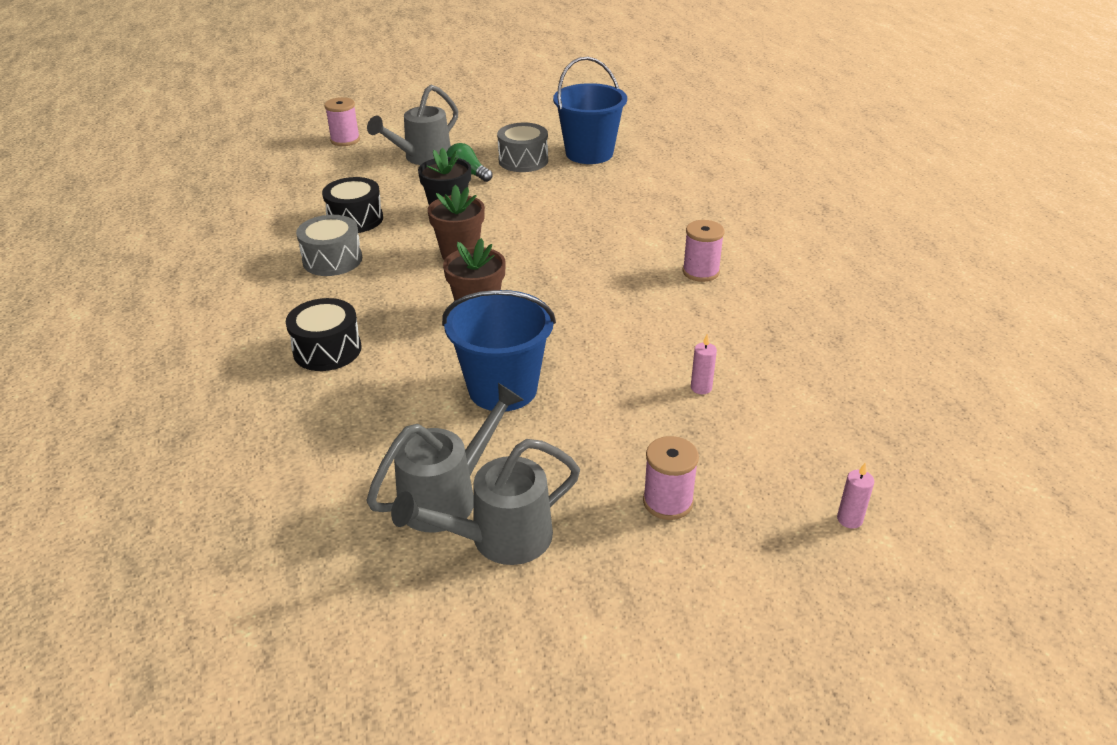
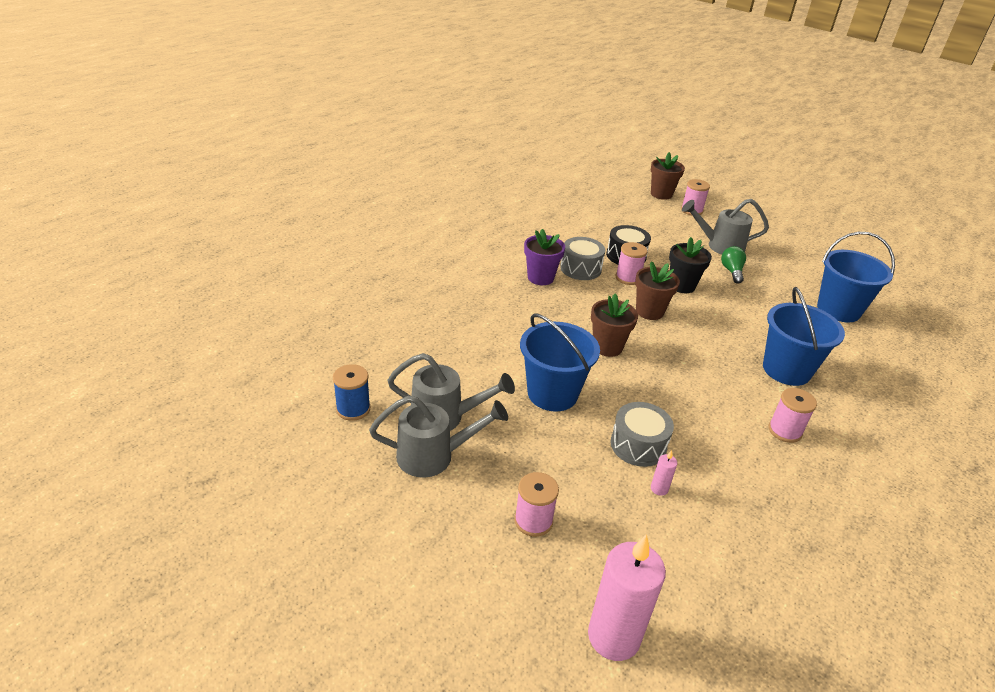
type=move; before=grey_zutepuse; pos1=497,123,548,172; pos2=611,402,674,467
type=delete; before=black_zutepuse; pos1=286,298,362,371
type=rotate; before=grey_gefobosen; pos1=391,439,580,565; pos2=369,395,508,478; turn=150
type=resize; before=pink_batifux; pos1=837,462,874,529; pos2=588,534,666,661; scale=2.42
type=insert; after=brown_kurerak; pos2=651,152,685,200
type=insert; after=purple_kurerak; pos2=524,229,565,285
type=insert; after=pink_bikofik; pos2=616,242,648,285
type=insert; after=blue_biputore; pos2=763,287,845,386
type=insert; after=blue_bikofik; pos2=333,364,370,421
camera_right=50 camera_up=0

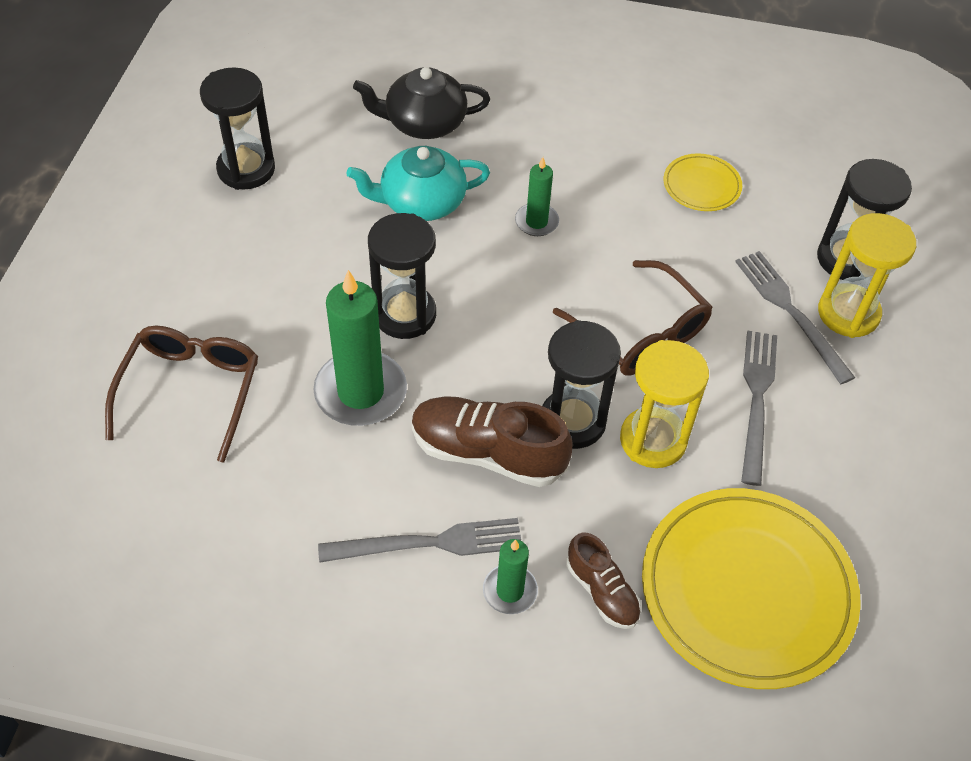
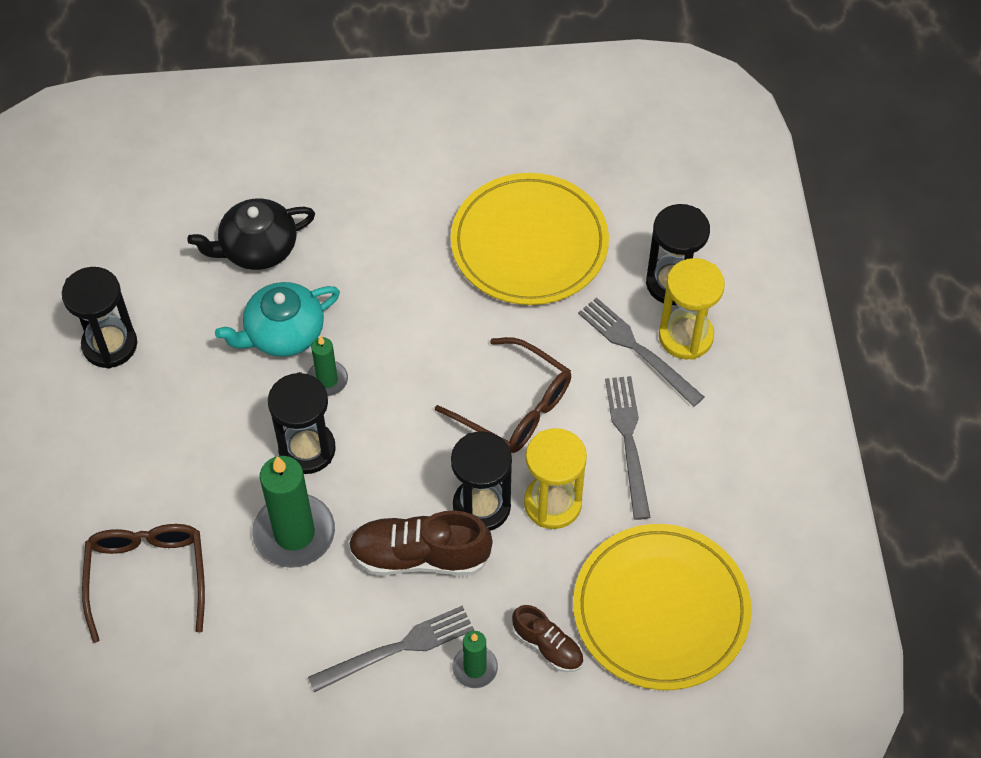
type=resize; before=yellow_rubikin; pos1=663,153,742,211; pos2=451,173,609,305; scale=2.16
type=move; before=green_batifux; pos1=515,157,559,236; pos2=307,336,348,396
camera_right=-15 camera_up=5

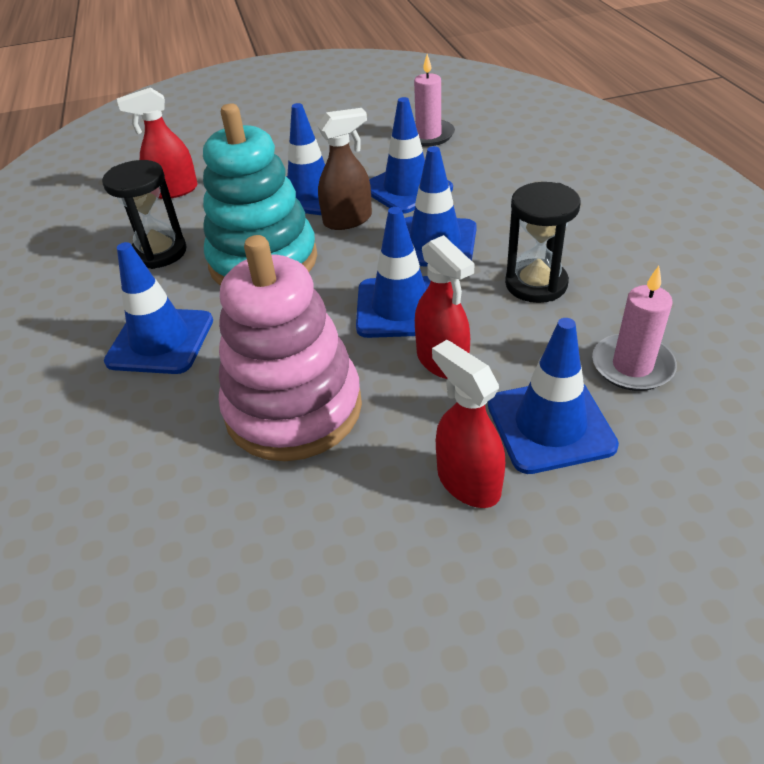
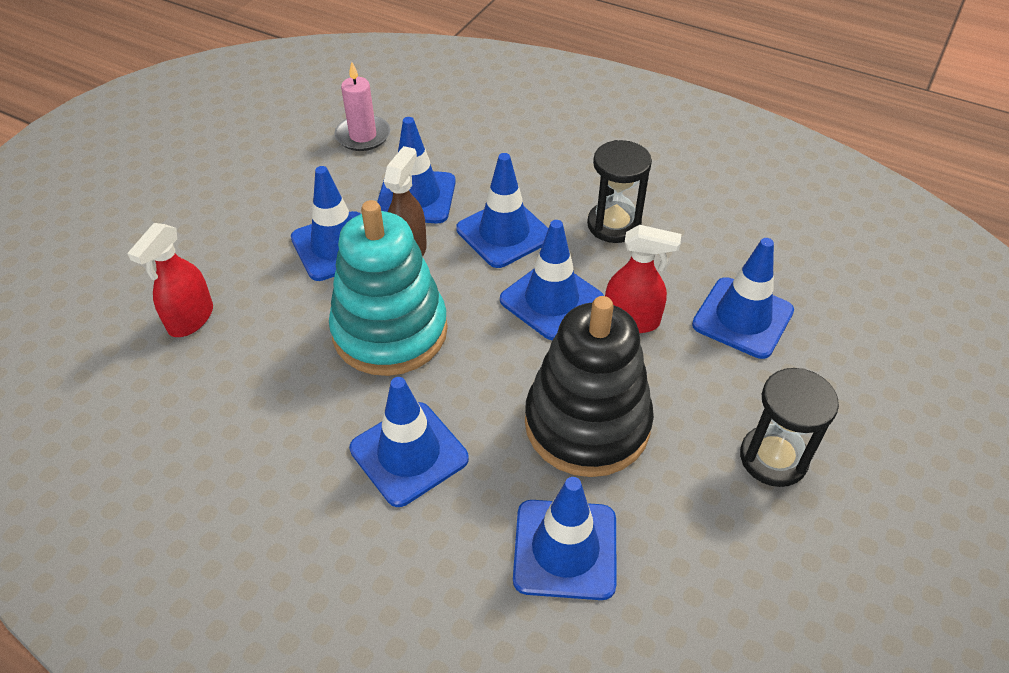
type=move; before=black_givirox; pos1=102,160,187,269; pos2=740,368,839,487
type=recolor; before=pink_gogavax; after=black_gogavax; pos1=219,235,362,461; pos2=525,296,654,477
type=delete; before=pink_batifux; pos1=592,266,677,391
type=delete; before=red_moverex; pos1=432,340,505,508
type=insert; after=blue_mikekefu; pos2=513,477,617,600
camera_right=-50 camera_up=5

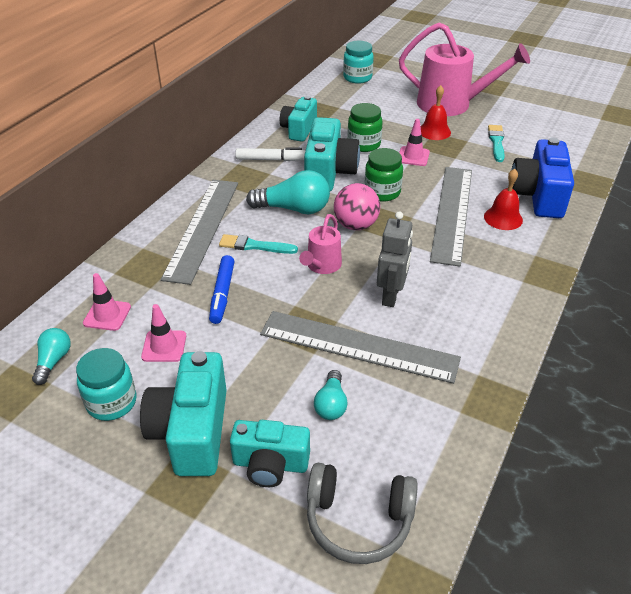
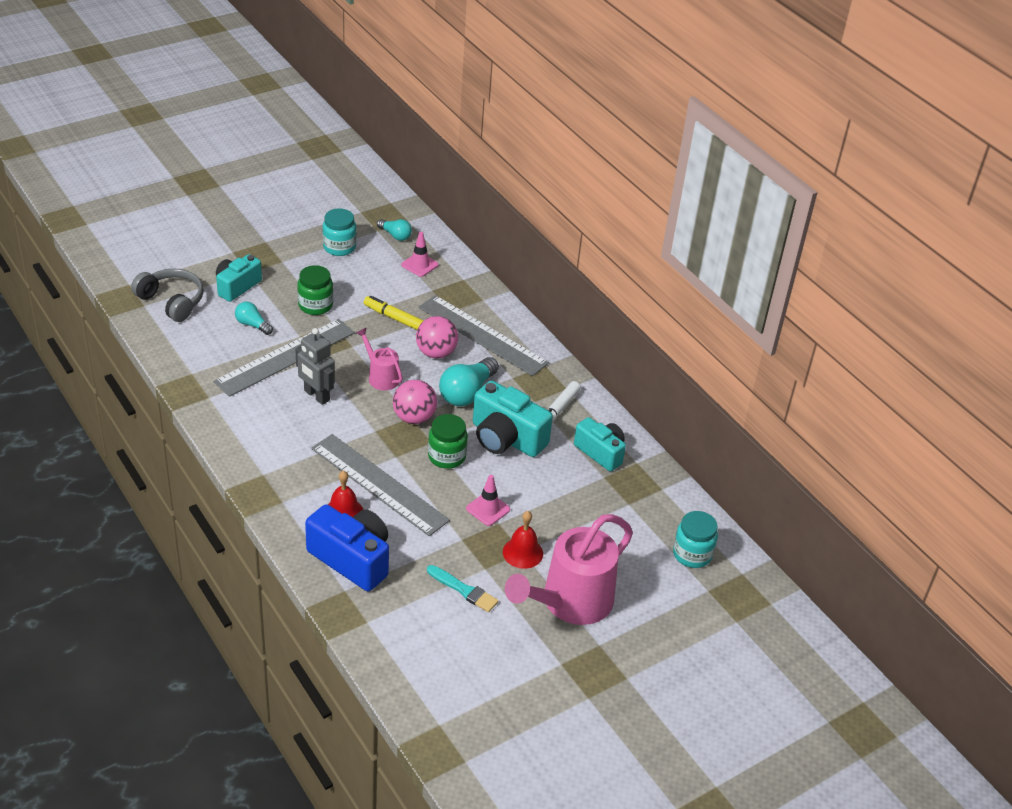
type=move; before=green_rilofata; pos1=347,103,383,152; pos2=297,265,333,315
type=replace; before=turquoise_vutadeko; after=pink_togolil; pos1=219,234,298,254; pos2=416,316,458,358
type=recolor; before=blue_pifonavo; after=yellow_pifonavo; pos1=209,255,235,324; pos2=364,296,424,330
type=delete; before=pink_mikekefu; pos1=141,304,186,362
type=delete; before=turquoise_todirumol; pos1=140,351,227,476
type=rotate; before=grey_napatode; pos1=307,463,418,564; pos2=131,268,204,322; turn=90
camera_right=115 camera_up=0

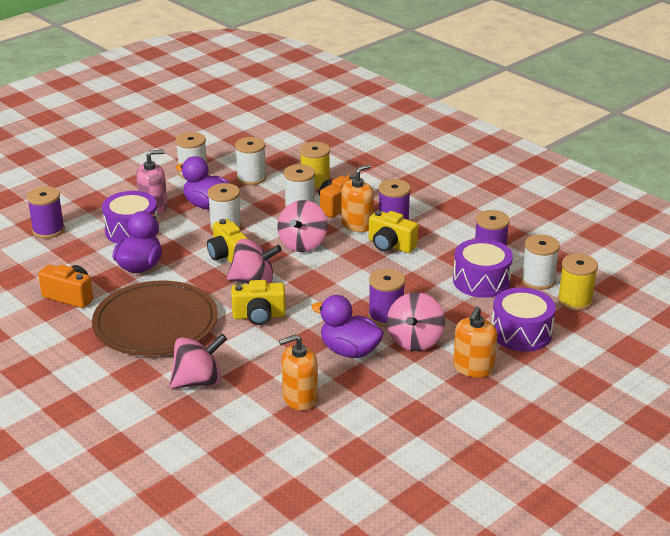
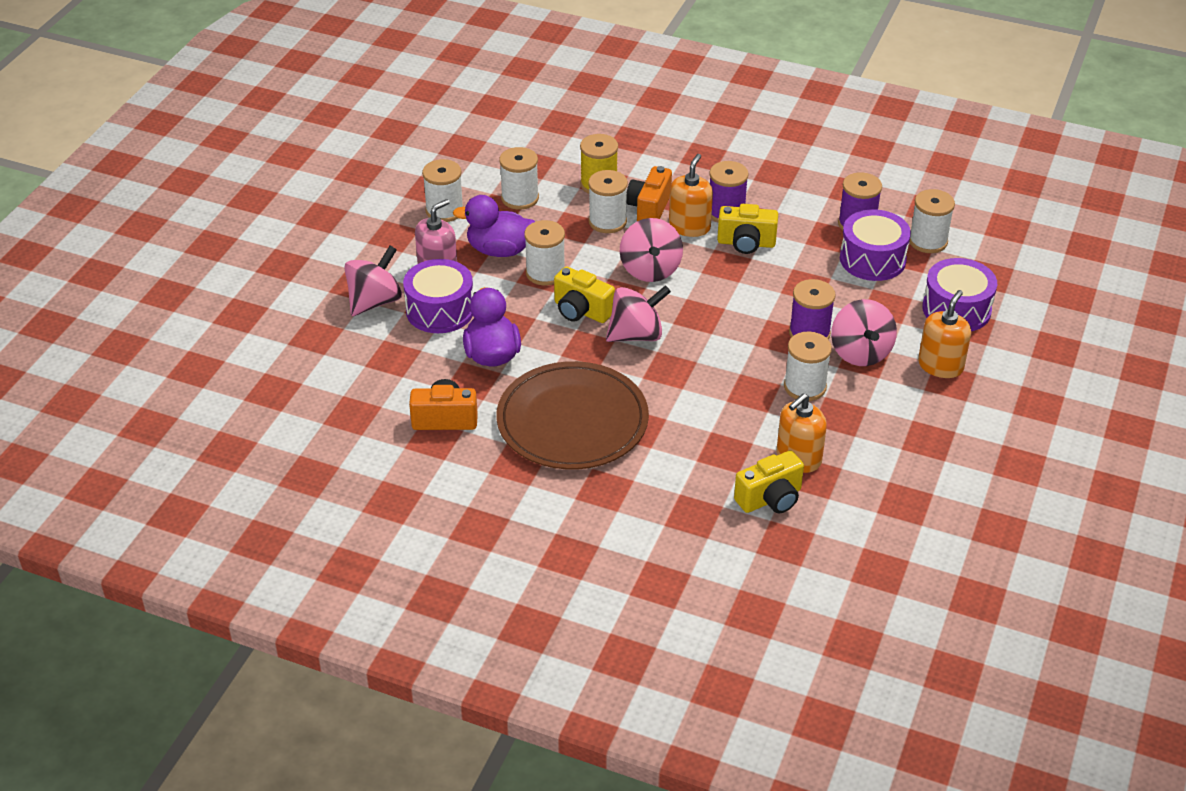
type=delete; before=purple_bikofik; pos1=27,186,65,239
type=delete; before=yellow_bikofik; pos1=558,254,598,311
type=move; before=yellow_todirumol; pos1=231,280,286,325; pos2=734,450,804,513
type=replace; before=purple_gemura; after=white_bikofik; pos1=311,295,384,358; pos2=784,332,832,401
type=rotate; before=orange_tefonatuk; pos1=453,307,497,378; pos2=918,290,971,378; turn=-150
type=move; before=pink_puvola; pos1=169,334,227,389; pos2=344,246,402,316
camera_right=-25 camera_up=10

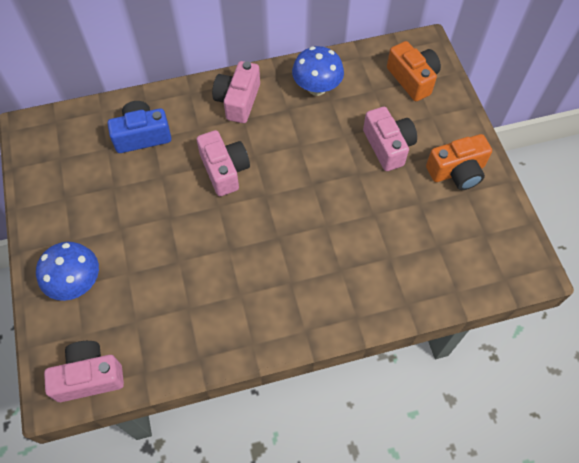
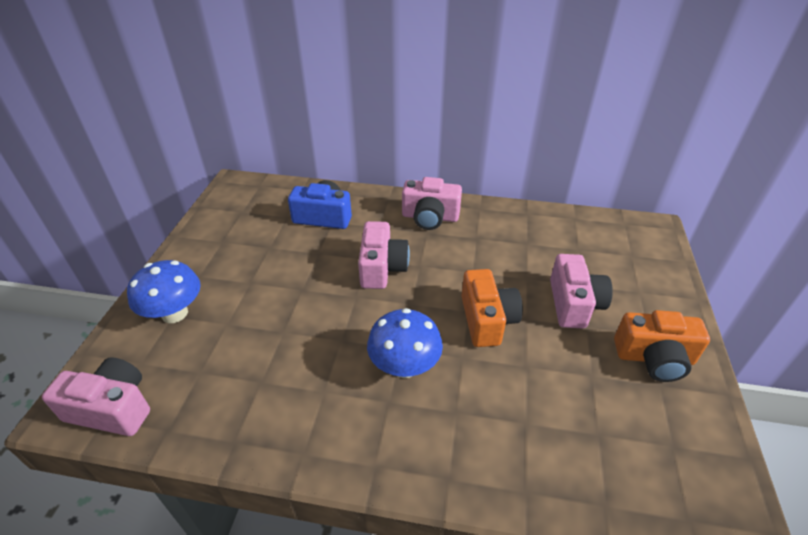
type=move; before=orange_todirumol; pos1=387,41,441,101; pos2=461,269,523,347
type=move; before=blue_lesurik; pos1=292,46,344,96; pos2=367,308,443,378
type=rotate; before=pink_todirumol; pos1=212,61,260,123; pos2=402,177,462,230; turn=-120
camera_right=25 camera_up=-20

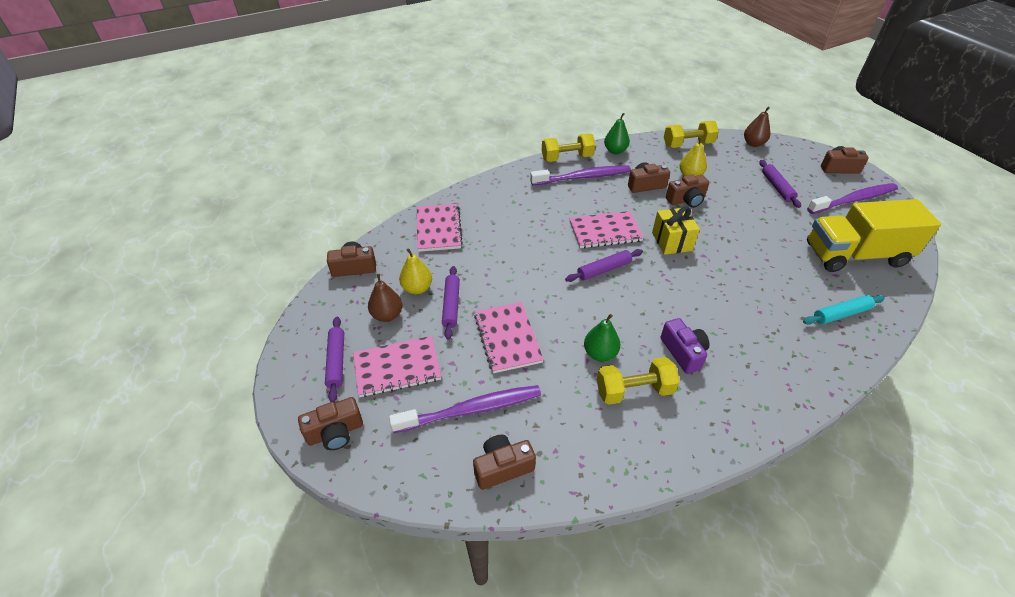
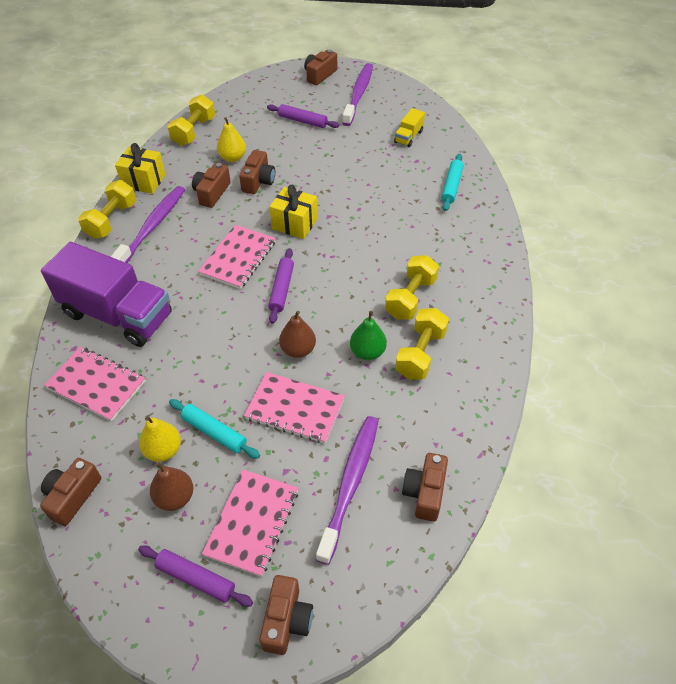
type=move; before=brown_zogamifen; pos1=744,107,770,147; pos2=279,311,316,358
type=replace; before=green_zogamifen; after=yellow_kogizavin; pos1=604,113,630,154; pos2=115,143,166,194
type=resize; before=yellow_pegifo; pos1=807,199,941,272; pos2=394,108,425,147; scale=0.42
type=recolor; before=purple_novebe; after=turquoise_novebe; pos1=442,266,460,340; pos2=169,399,260,459
type=replace; before=purple_todirumol; after=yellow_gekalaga; pos1=661,318,709,374; pos2=385,255,439,320
type=insert; after=purple_pegifo; pos2=41,242,172,347
camera_right=-55 camera_up=5

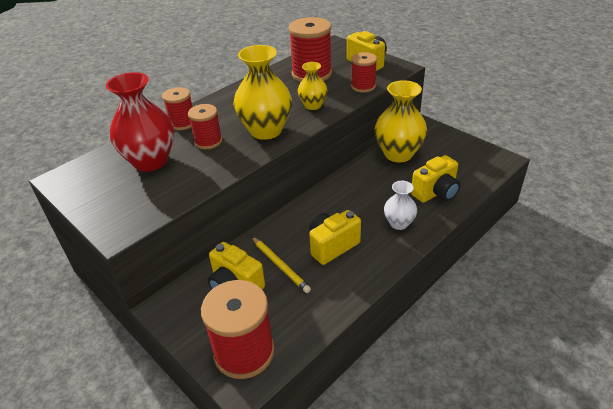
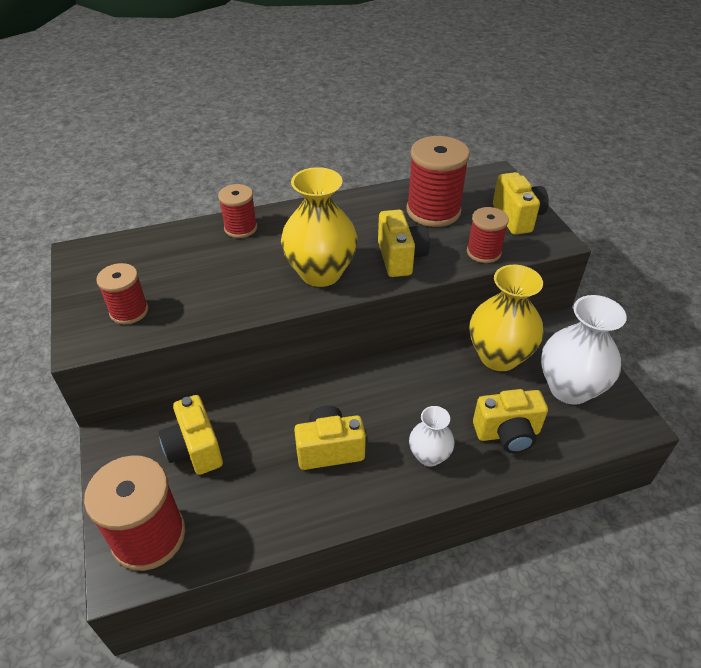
type=replace; before=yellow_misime; after=yellow_todirumol; pos1=298,62,327,110; pos2=378,210,430,277
type=delete; before=red_misime; pos1=106,72,174,172
type=move; before=red_bikofik; pos1=188,104,222,149; pos2=96,263,148,324
type=delete; before=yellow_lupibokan; pos1=252,237,311,293
type=insert; after=white_misime; pos2=541,295,627,405
camera_right=25 camera_up=5

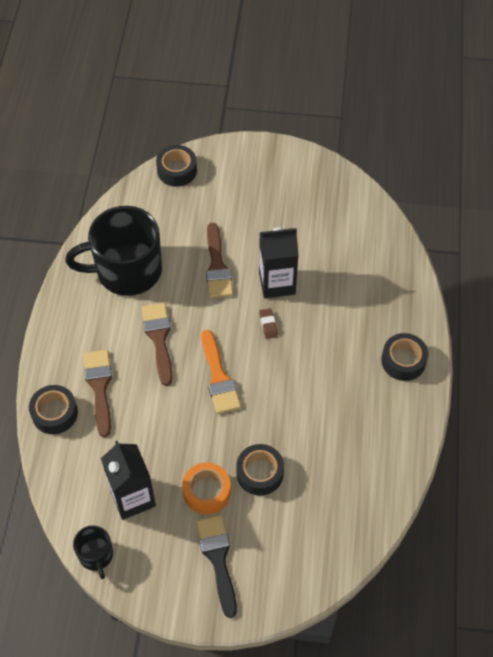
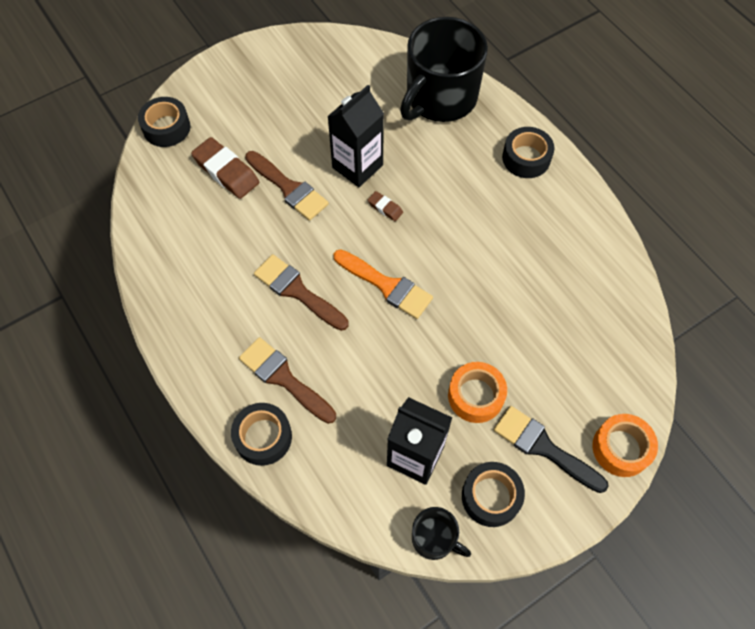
type=move; before=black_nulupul; pos1=65,206,162,296; pos2=400,17,488,122
type=move; before=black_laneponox; pos1=236,444,284,496; pos2=462,462,525,527
type=insert; after=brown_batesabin; pos2=191,137,259,199
type=insert; after=orange_laneponox; pos2=593,414,658,477
camera_right=-40 camera_up=5

